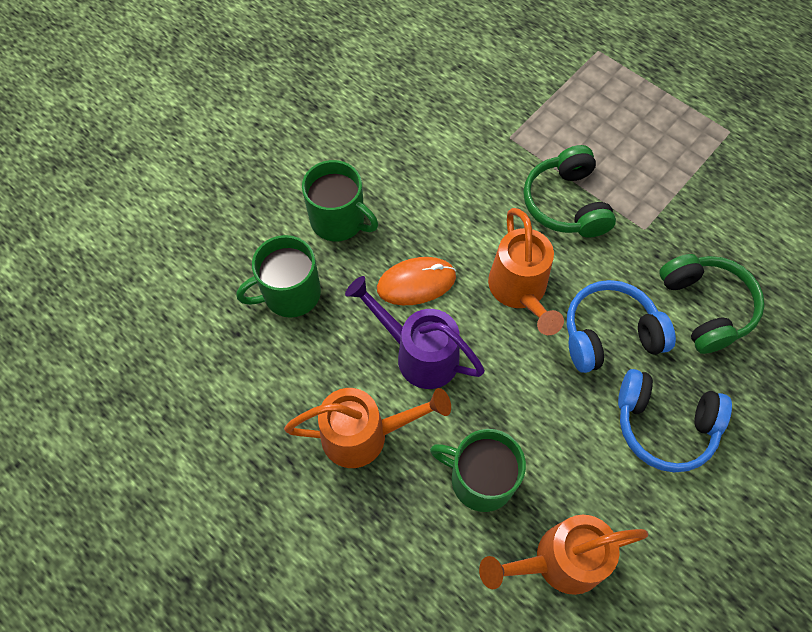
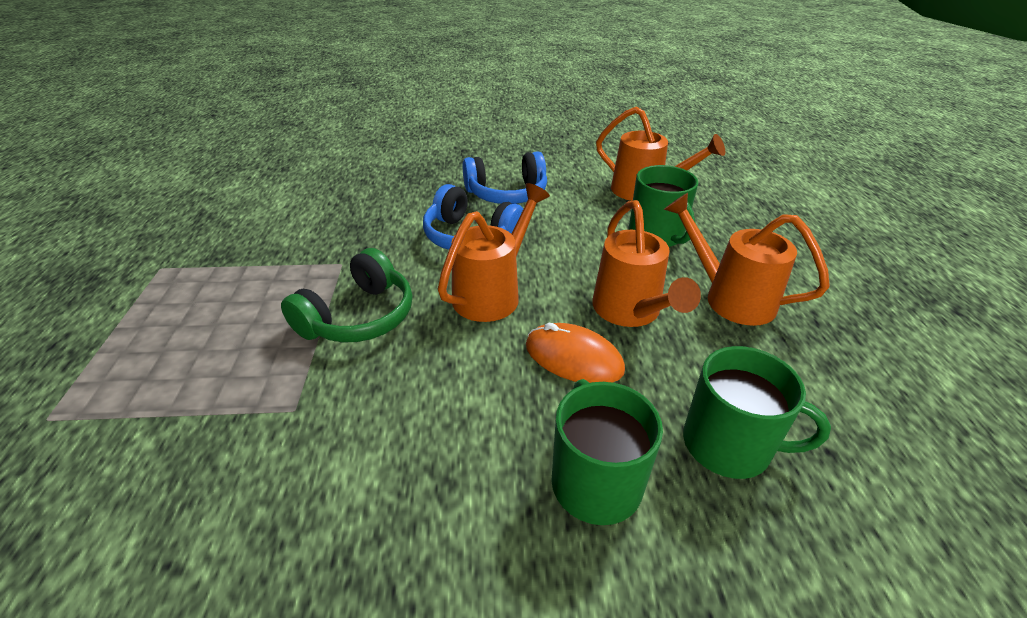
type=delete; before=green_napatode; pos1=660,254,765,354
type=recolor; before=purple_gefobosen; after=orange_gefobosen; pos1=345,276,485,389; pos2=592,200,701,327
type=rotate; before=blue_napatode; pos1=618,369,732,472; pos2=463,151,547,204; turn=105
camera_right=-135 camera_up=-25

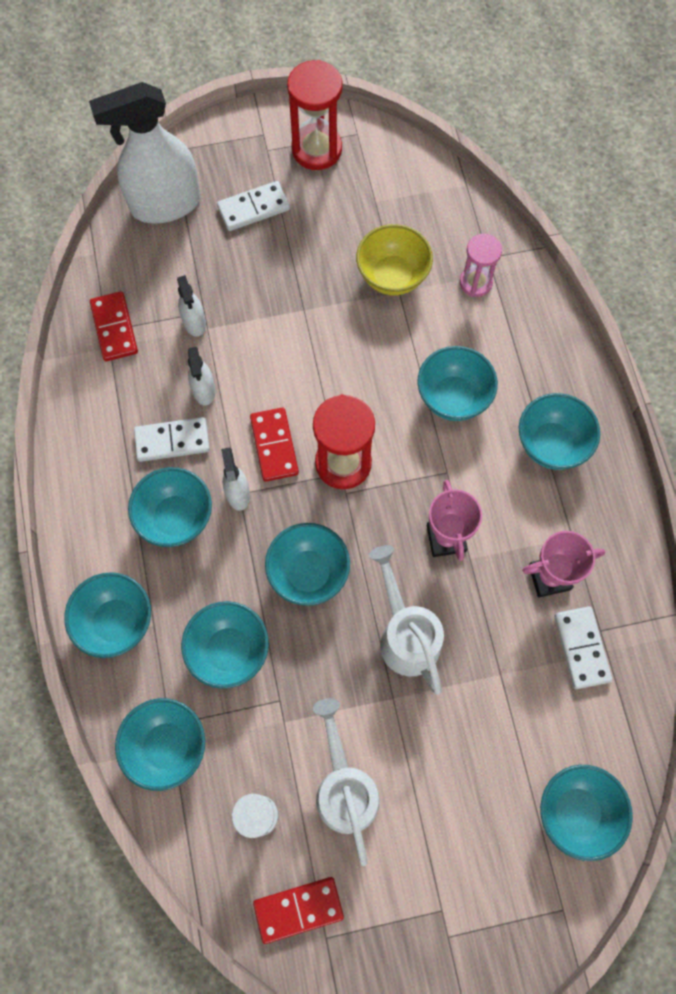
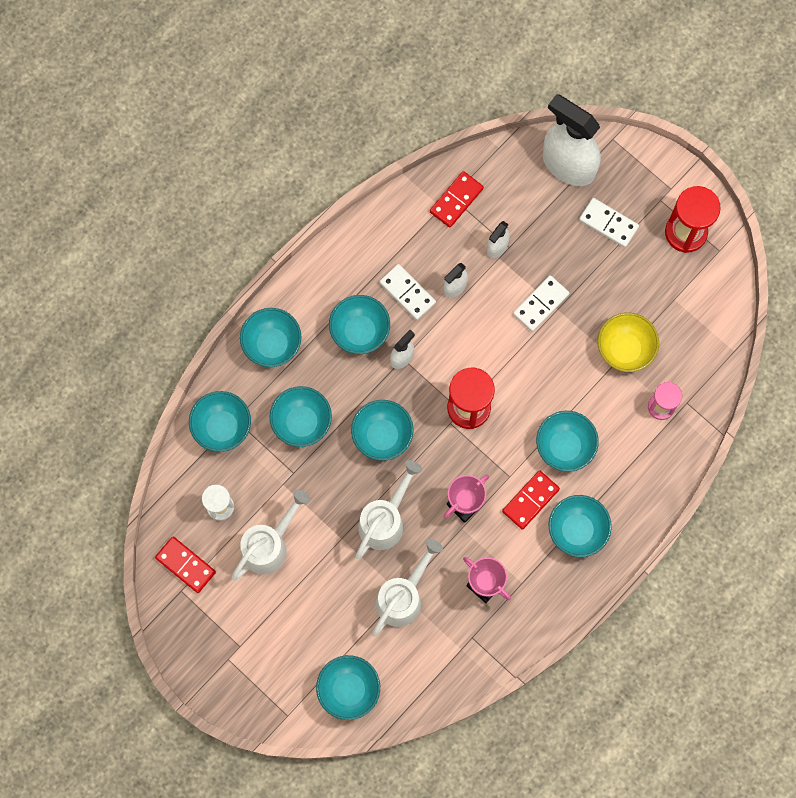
type=move; before=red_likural; pos1=250,408,299,482; pos2=502,470,560,530
type=move; before=white_likural; pos1=554,606,612,689; pos2=513,275,570,332
type=insert; after=white_gefobosen; pos2=372,539,443,637
camera_right=55 camera_up=5

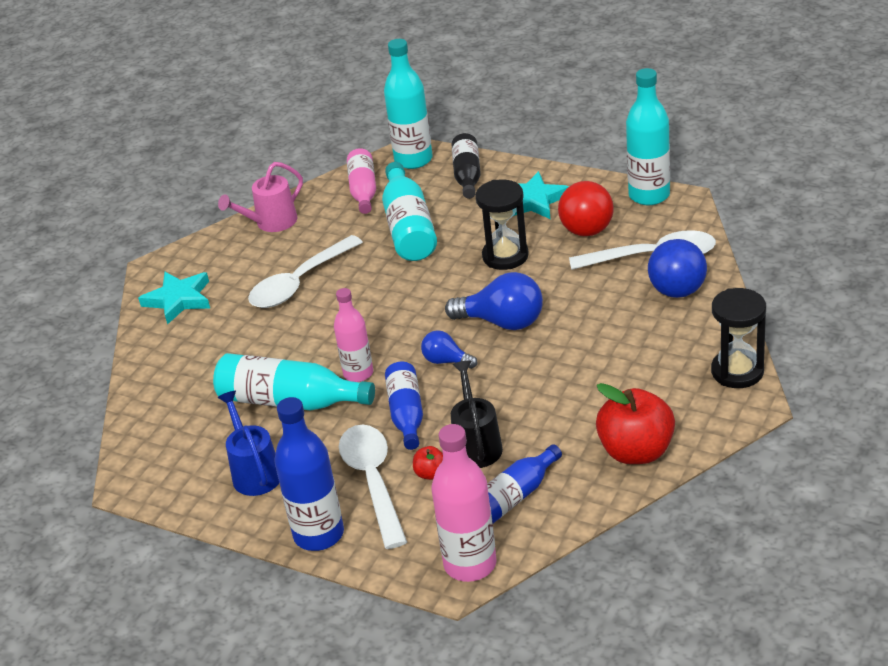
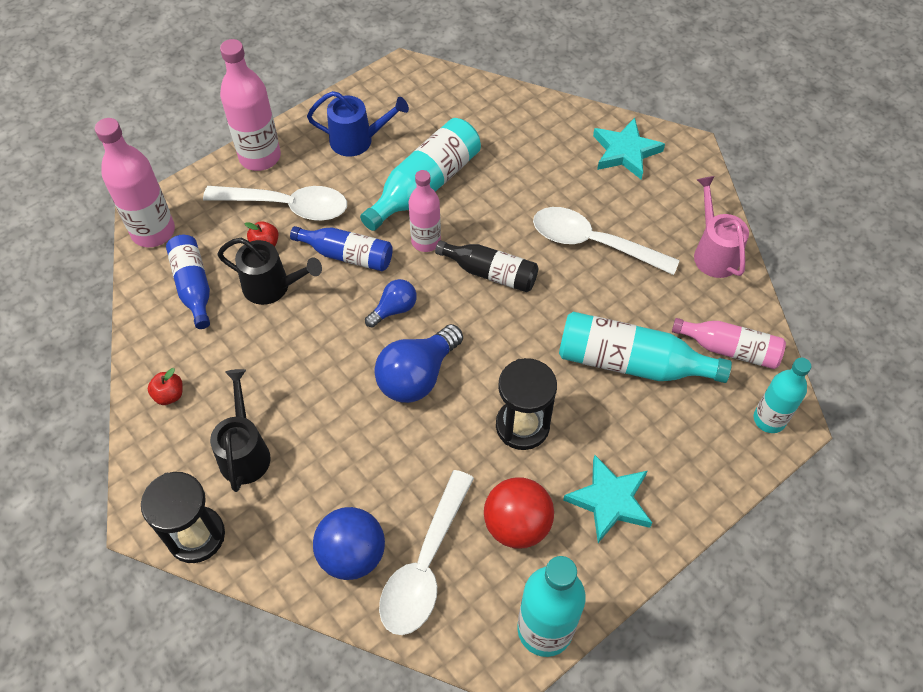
type=resize; before=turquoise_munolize; pos1=384,39,433,169; pos2=754,358,811,433; scale=0.66
type=move; before=black_munolize; pos1=452,133,481,199; pos2=435,240,538,292
type=rotate; before=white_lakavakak; pos1=248,235,363,308; pos2=533,207,680,275; turn=-45
type=resize; before=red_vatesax; pos1=596,383,675,464; pos2=147,368,183,405; scale=0.45
type=recolor; before=blue_munolize; after=pink_munolize; pos1=274,397,344,551; pos2=220,39,281,171
type=insert; after=black_gefobosen; pos2=210,369,271,492
camera_right=110 camera_up=20

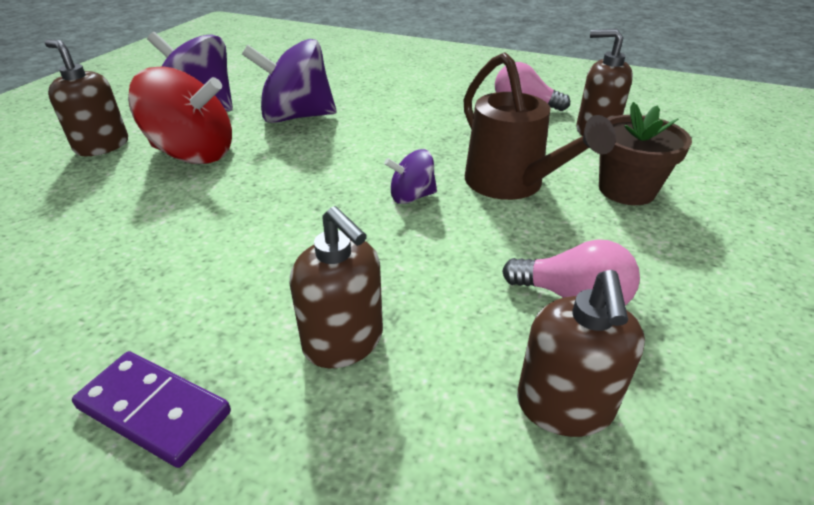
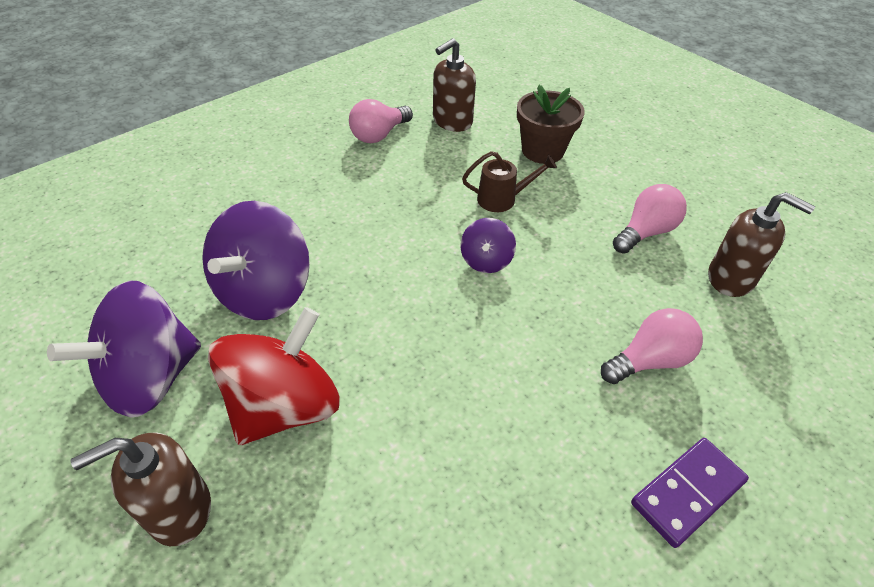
type=resize; before=brown_gefobosen; pos1=463,52,616,200; pos2=462,151,557,212; scale=0.56
type=replace; before=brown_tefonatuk; after=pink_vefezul; pos1=289,206,383,368; pos2=601,308,703,384
camera_right=-65 camera_up=10

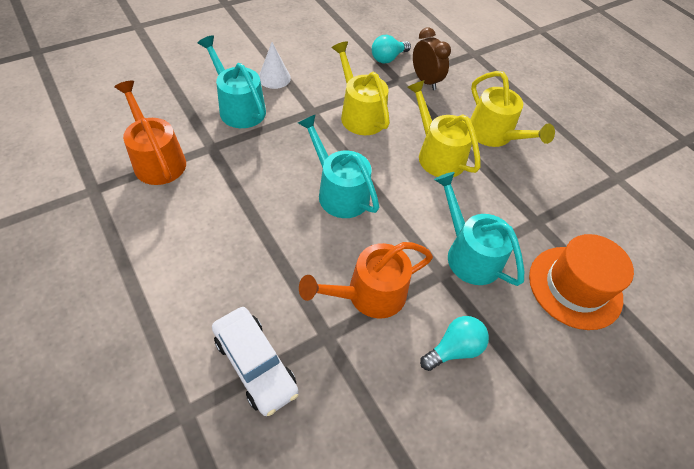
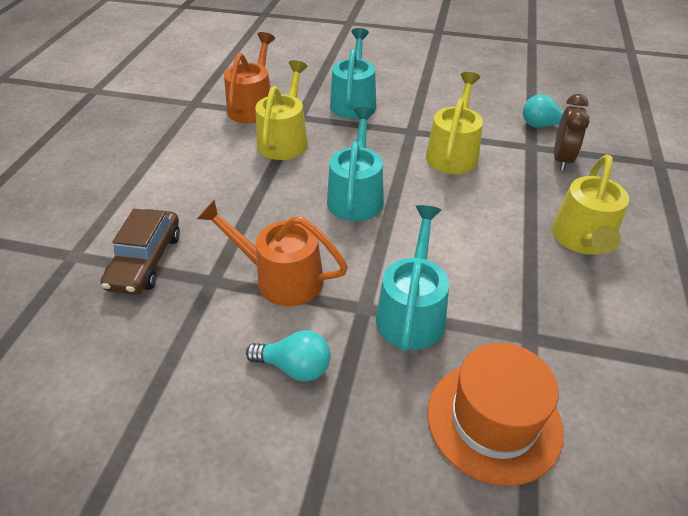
type=delete; before=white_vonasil; pos1=259,42,291,89
type=move; before=yellow_gefobosen; pos1=407,80,481,177; pos2=255,60,308,160
type=recolor; before=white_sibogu; after=brown_sibogu; pos1=212,307,299,416; pos2=101,209,180,295
camera_right=50 camera_up=-10

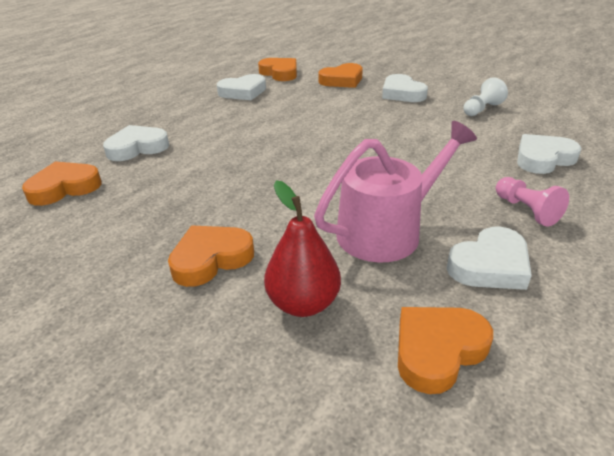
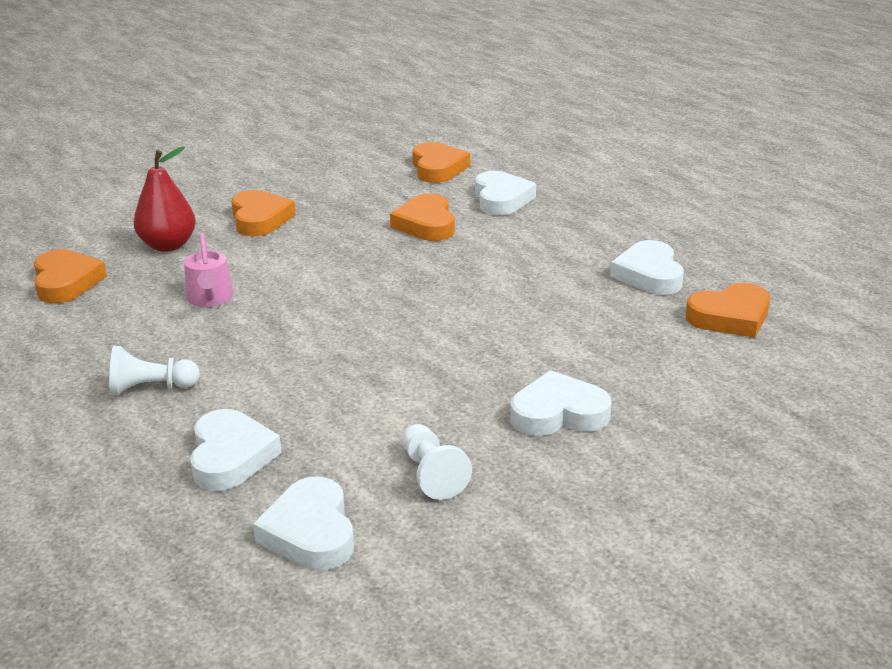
type=move; before=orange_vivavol; pos1=319,63,363,88; pos2=390,194,455,241
type=resize; before=pink_gefobosen; pos1=314,121,477,263; pos2=184,233,234,307; scale=0.55
type=recolor; before=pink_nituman; after=white_nituman; pos1=496,177,569,227; pos2=109,346,200,395
type=move; before=white_vivavol; pos1=446,227,532,290; pos2=253,476,354,570
camera_right=110 camera_up=-5

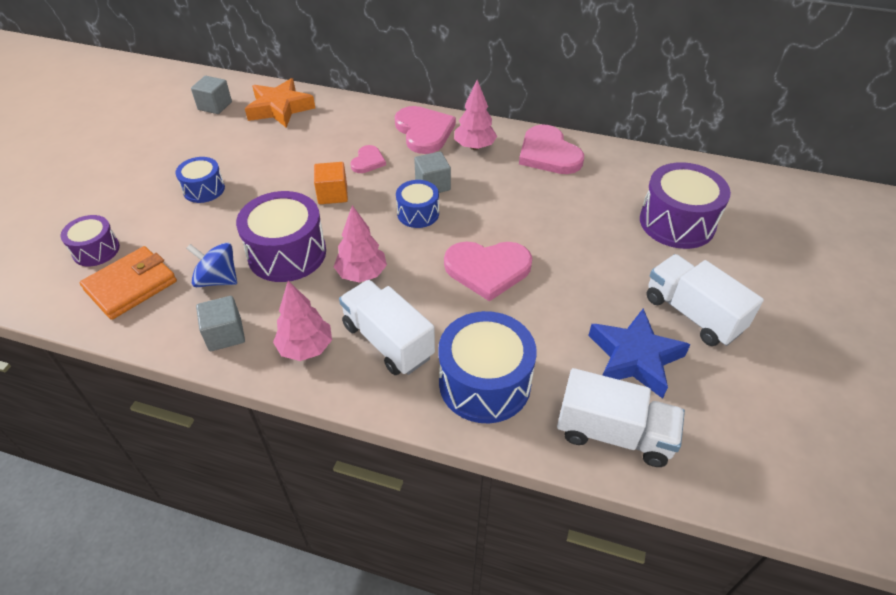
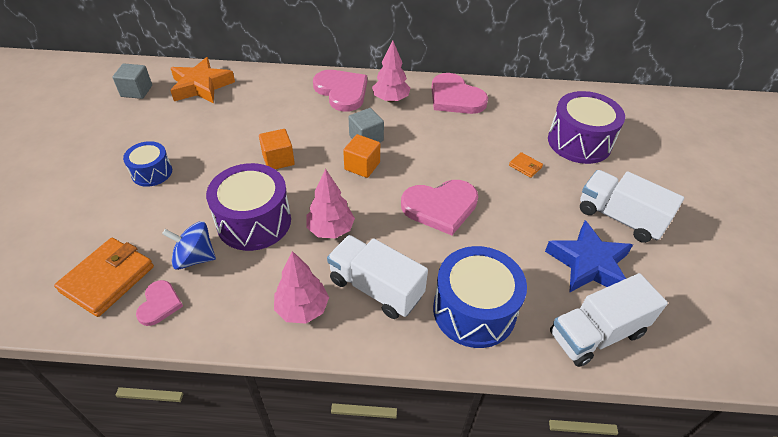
type=move; before=pink_vivavol; pos1=350,145,386,173; pos2=136,280,183,326
type=replace; before=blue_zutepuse; after=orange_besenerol; pos1=396,180,439,228; pos2=343,134,380,178
type=delete; before=purple_zutepuse; pos1=61,215,120,266
type=delete; before=grey_besenerol; pos1=196,296,245,351
type=rotate; before=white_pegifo; pos1=557,368,685,467; pos2=550,273,668,367; turn=150
type=insert; after=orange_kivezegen; pos2=509,152,543,178
camera_right=-15 camera_up=0

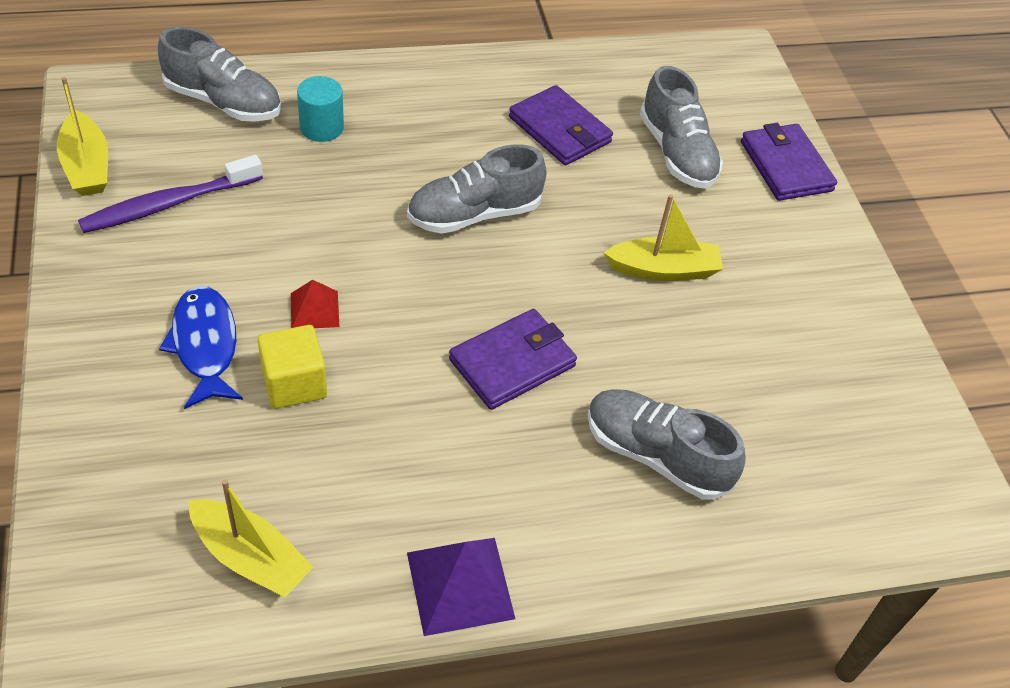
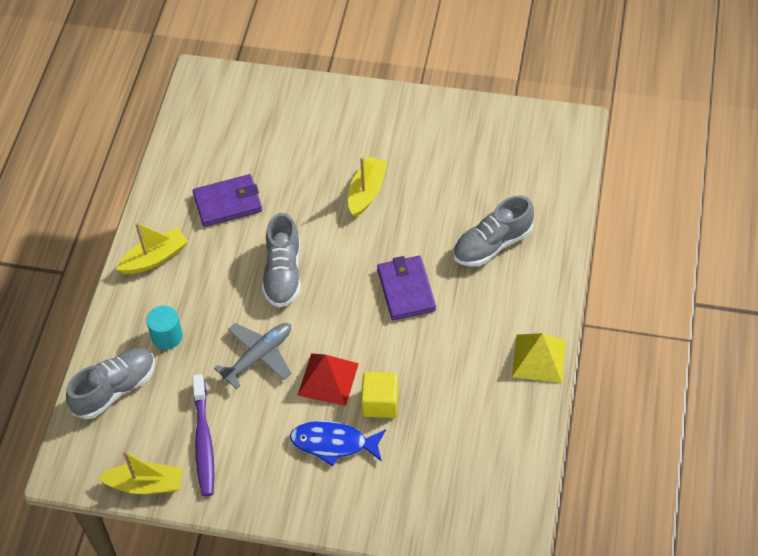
type=delete; before=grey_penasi; pos1=640,66,723,189
type=delete; before=purple_kivezegen; pos1=741,123,837,201
type=resize; before=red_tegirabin; pos1=291,280,339,328; pos2=297,353,359,406; scale=1.66
type=move; before=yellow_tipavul; pos1=188,479,313,597; pos2=116,223,188,274
type=recolor; before=purple_tegirabin; after=yellow_tegirabin; pos1=407,538,515,636; pos2=512,333,566,383
type=insert; after=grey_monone; pos2=214,323,292,389
camera_right=-60 camera_up=5

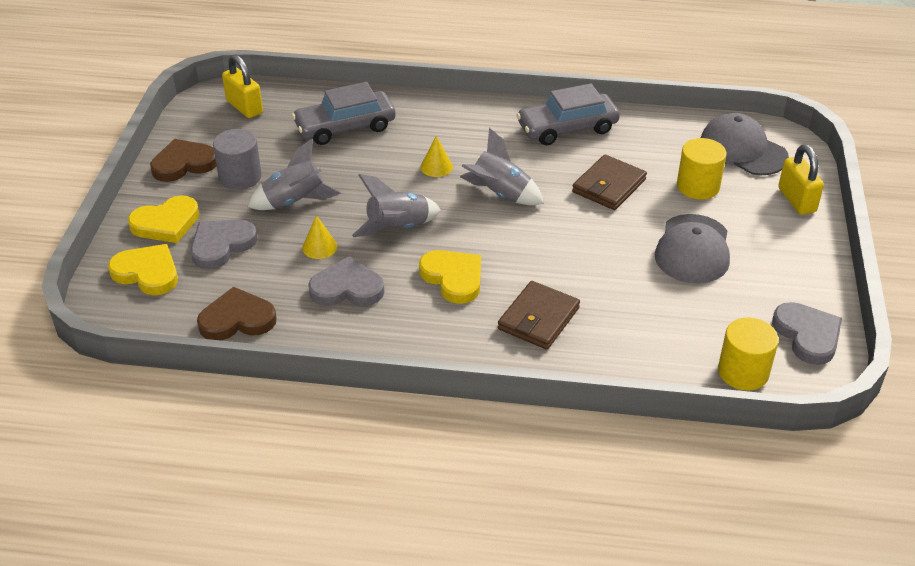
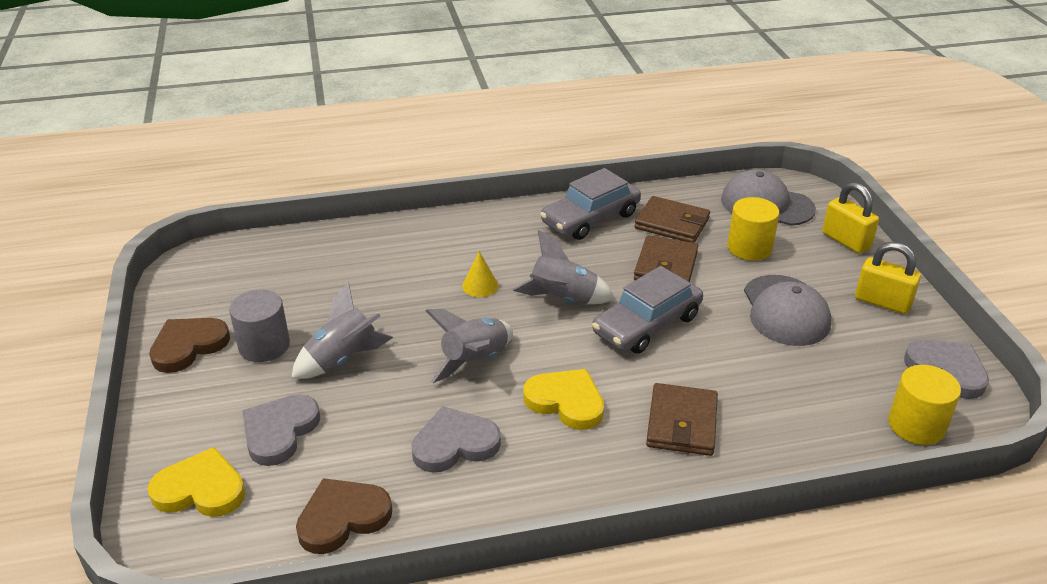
type=move; before=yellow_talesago; pos1=222,55,263,118; pos2=855,242,921,314
type=move; before=grey_sibogu; pos1=292,82,396,145; pos2=592,266,703,354
type=delete; before=yellow_vivavol; pos1=128,195,200,243
type=delete; before=yellow_vonasil; pos1=302,215,337,259
type=insert; after=brown_kivezegen; pos2=634,196,710,243
camera_right=-20 camera_up=-5

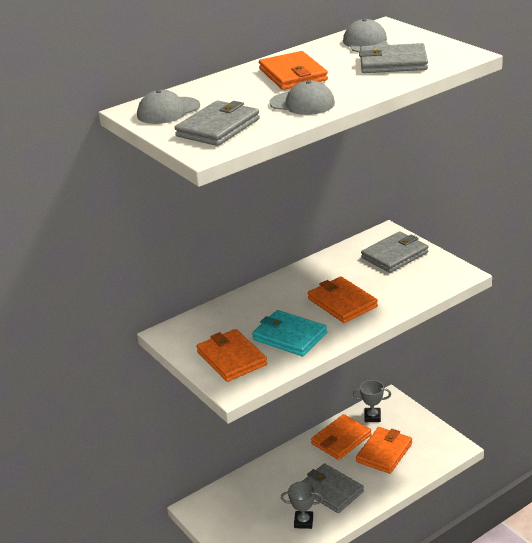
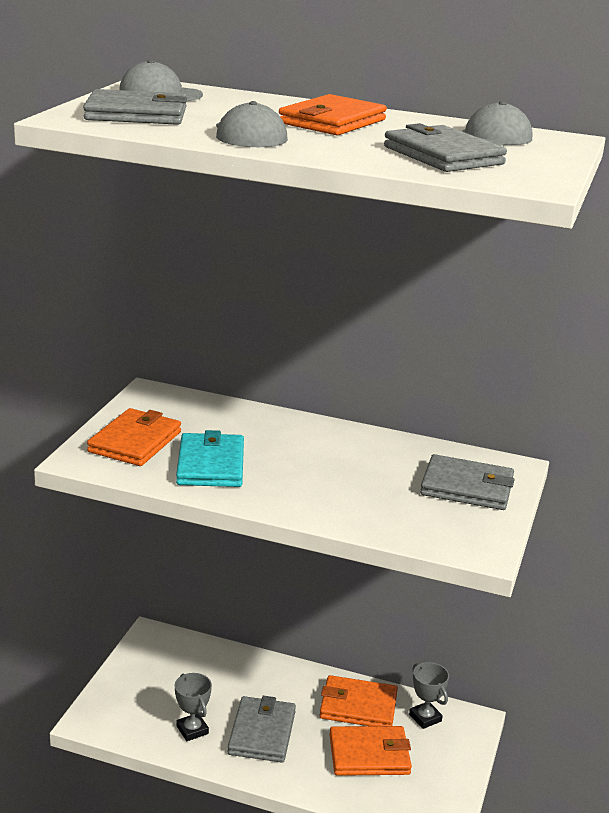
type=delete; before=orange_kivezegen; pos1=308,277,378,323
camera_right=50 camera_up=-5

